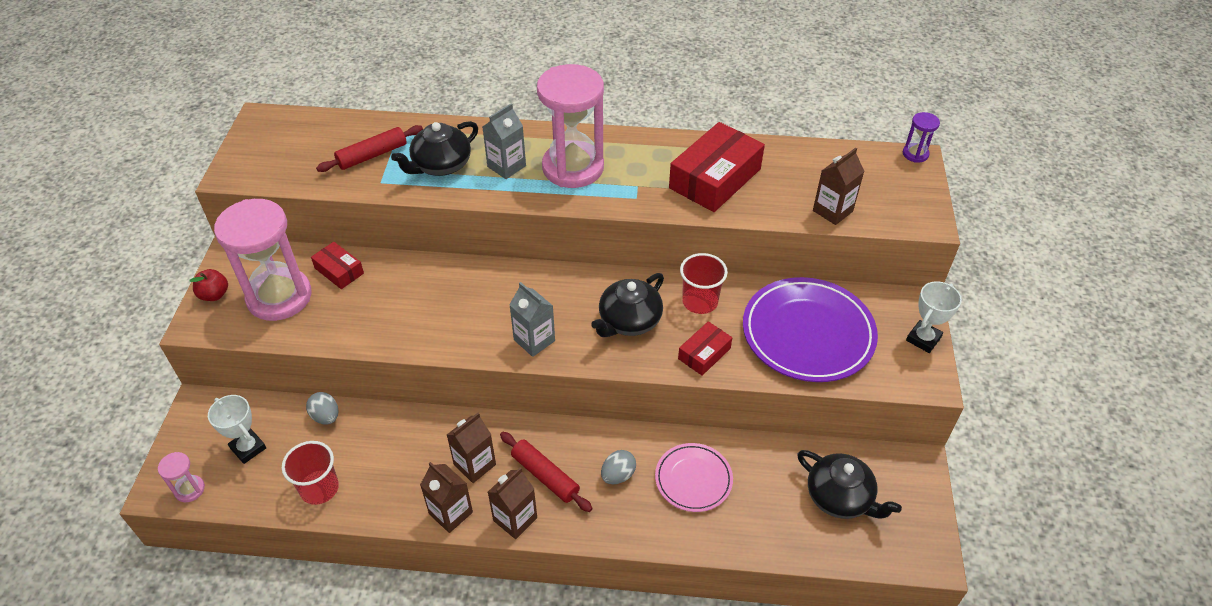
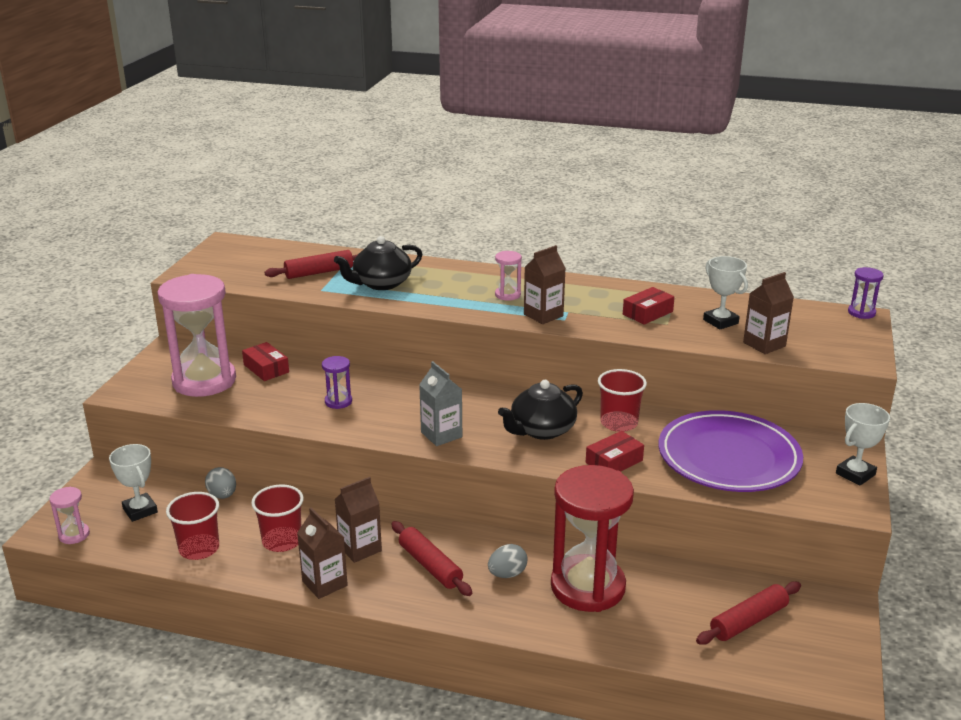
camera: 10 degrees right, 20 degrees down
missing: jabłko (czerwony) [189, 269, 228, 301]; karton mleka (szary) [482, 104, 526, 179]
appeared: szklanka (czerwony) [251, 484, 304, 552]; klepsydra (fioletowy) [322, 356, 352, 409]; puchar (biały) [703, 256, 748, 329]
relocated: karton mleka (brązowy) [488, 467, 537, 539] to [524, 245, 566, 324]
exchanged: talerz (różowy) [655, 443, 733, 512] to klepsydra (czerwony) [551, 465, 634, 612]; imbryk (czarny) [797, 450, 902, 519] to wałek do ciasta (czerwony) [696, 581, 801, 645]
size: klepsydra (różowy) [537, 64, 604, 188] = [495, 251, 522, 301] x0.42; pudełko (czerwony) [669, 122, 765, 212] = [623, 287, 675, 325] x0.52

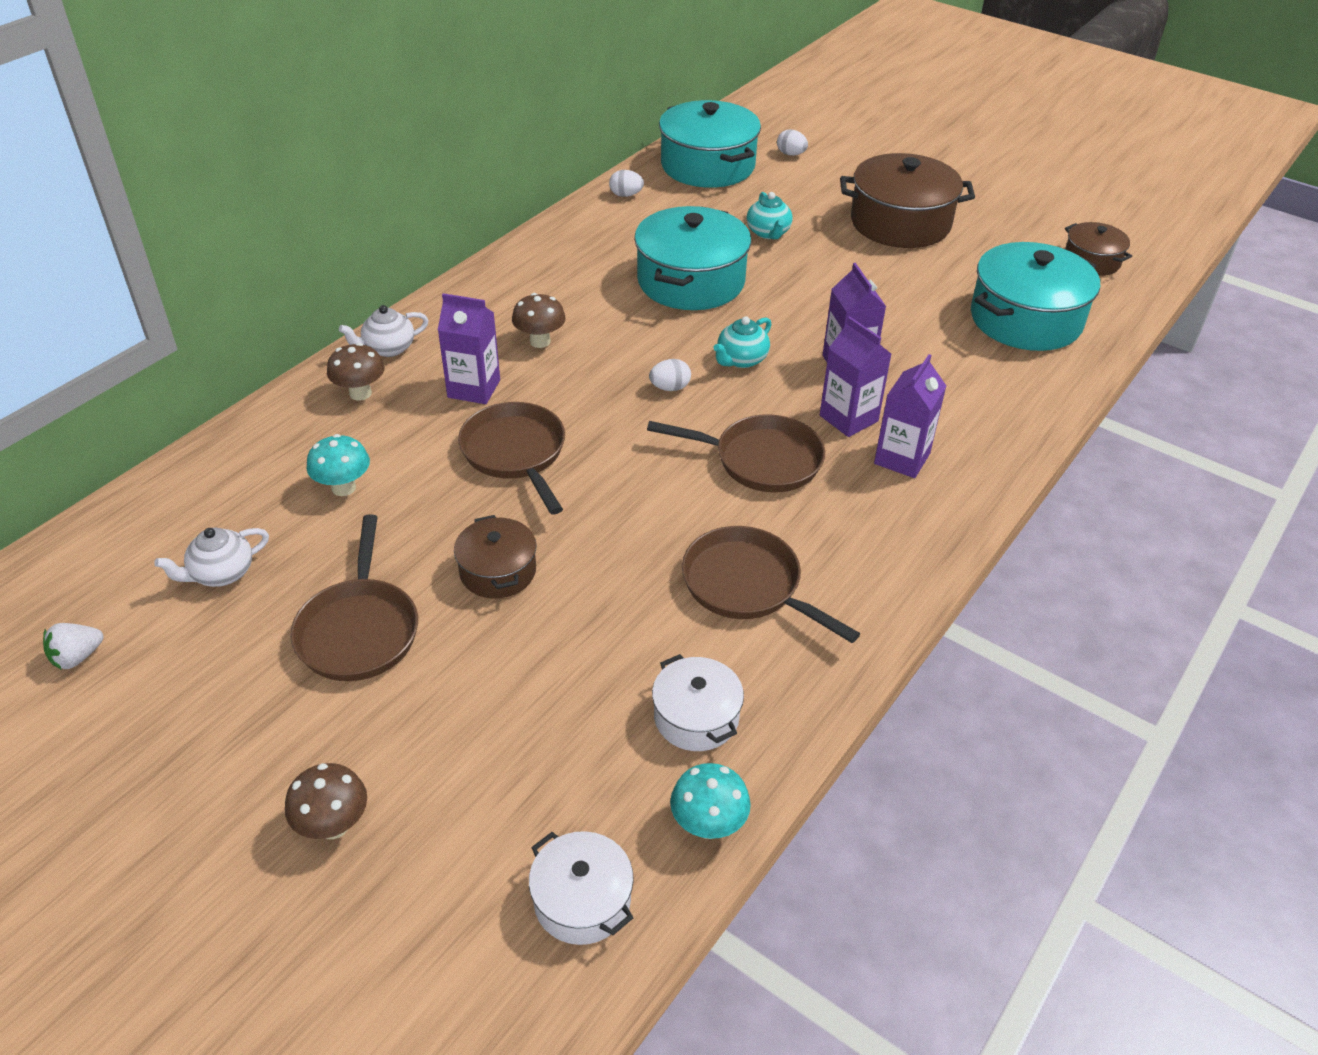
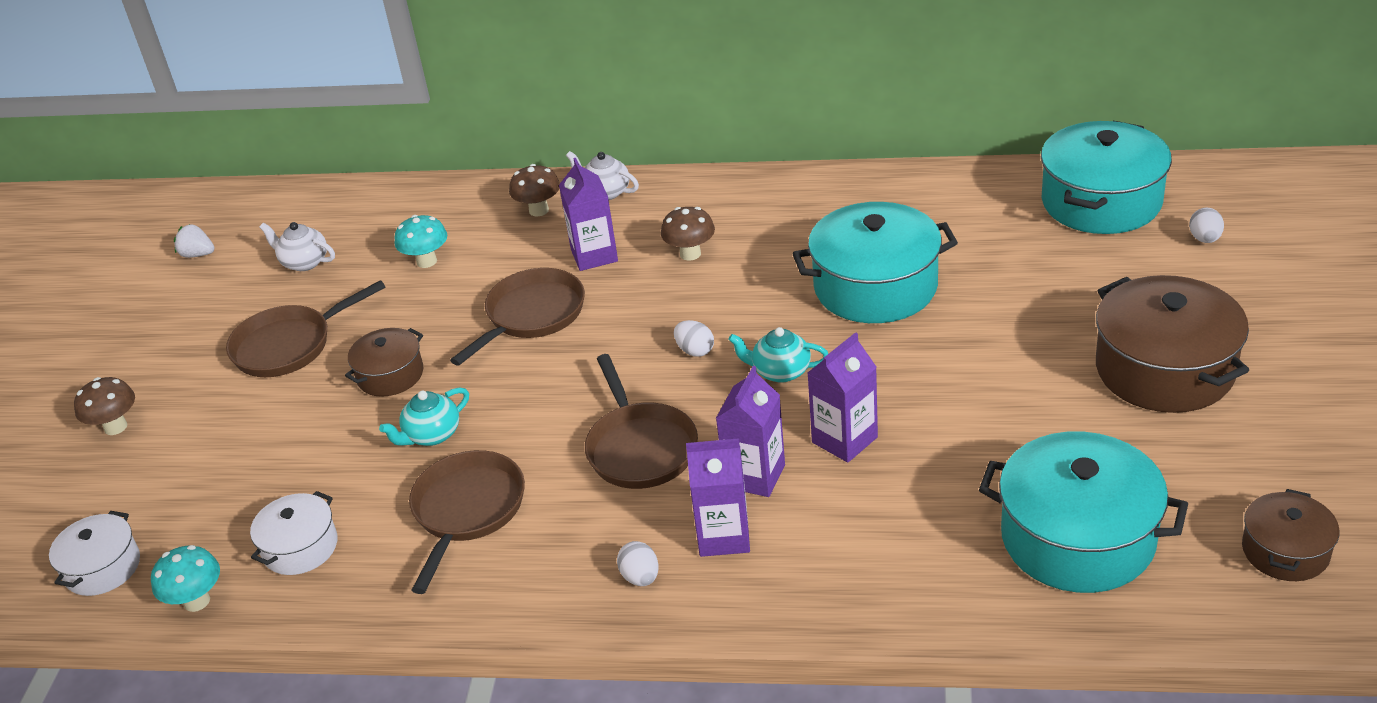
camera: 65 degrees right, 5 degrees down
relocated: jajko (biały) [609, 170, 644, 197] to [617, 541, 658, 586]; imbryk (turkusowy) [746, 192, 793, 239] to [379, 387, 469, 446]

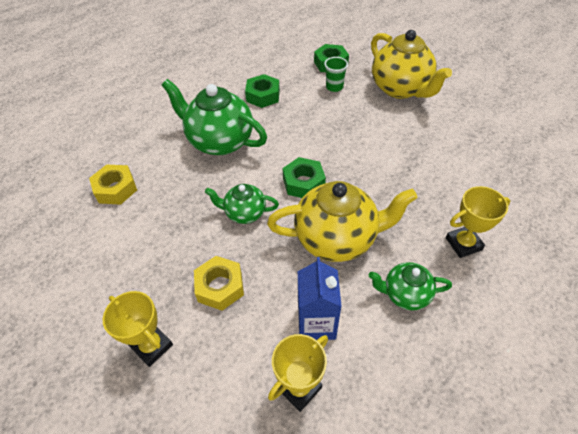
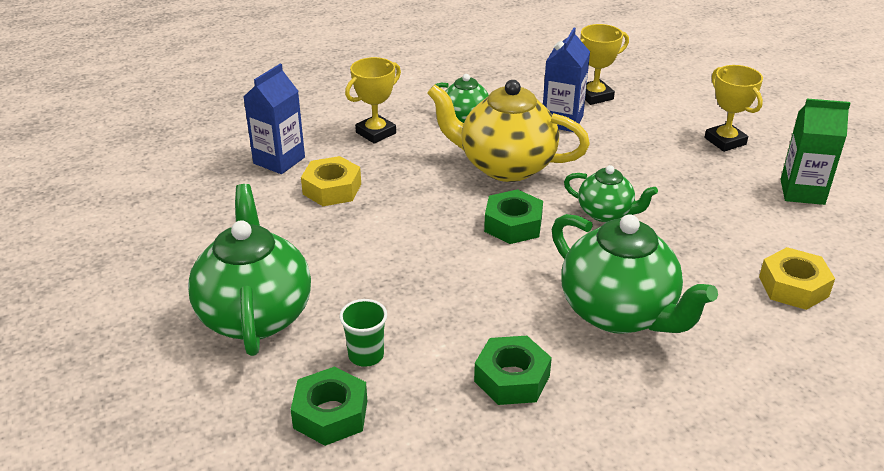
camera: 160 degrees left, 15 degrees down
appeared: karton mleka (niebieski) [244, 64, 305, 174]; karton mleka (zielony) [781, 99, 850, 205]
relocated: nakrętka (żółty) [194, 256, 244, 311] to [301, 156, 361, 206]
colour: imbryk (żółty) [371, 30, 452, 99] to imbryk (zielony) [188, 184, 311, 356]
spun: puchar (żółty) [446, 186, 510, 258] = [345, 57, 401, 144] 45 degrees counterclockwise

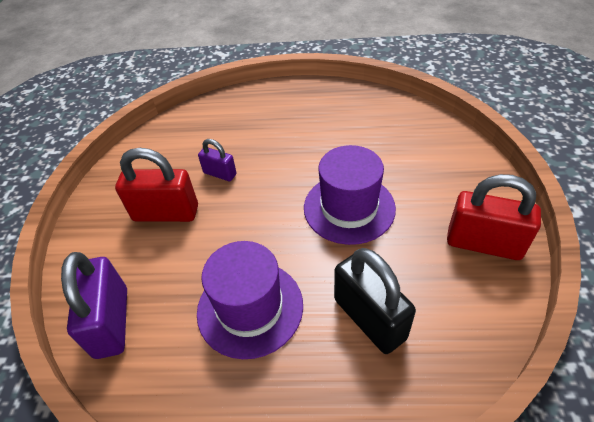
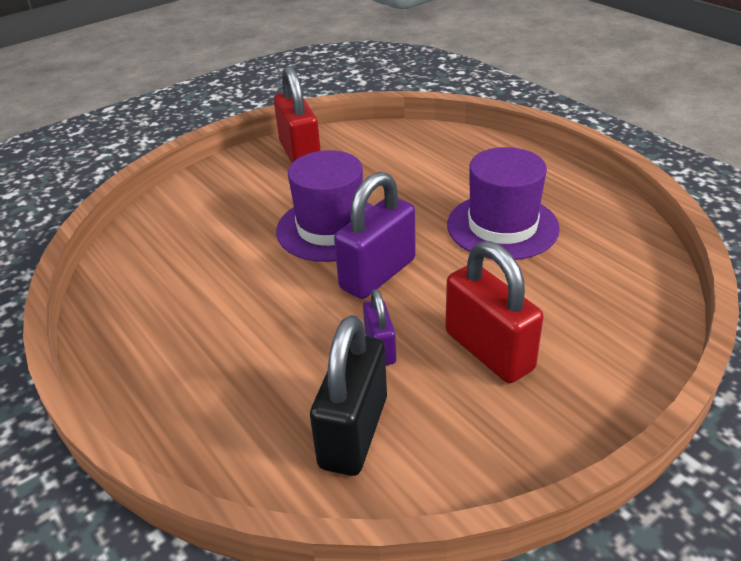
camera: 130 degrees left, 10 degrees down
relocated: kłódka (fioletowy) [61, 252, 127, 359] to [334, 172, 416, 299]; kłódka (czarny) [334, 248, 416, 354] to [310, 315, 387, 476]

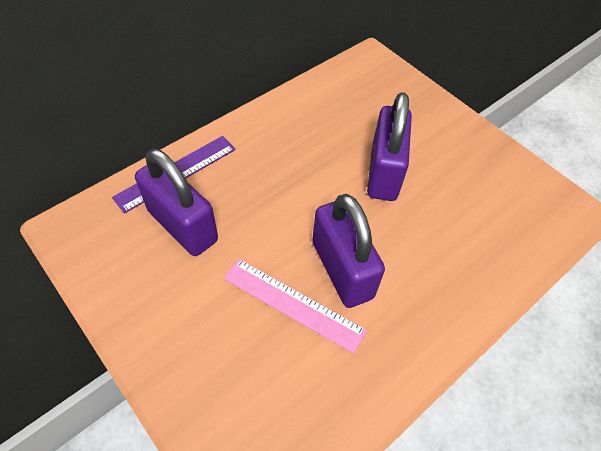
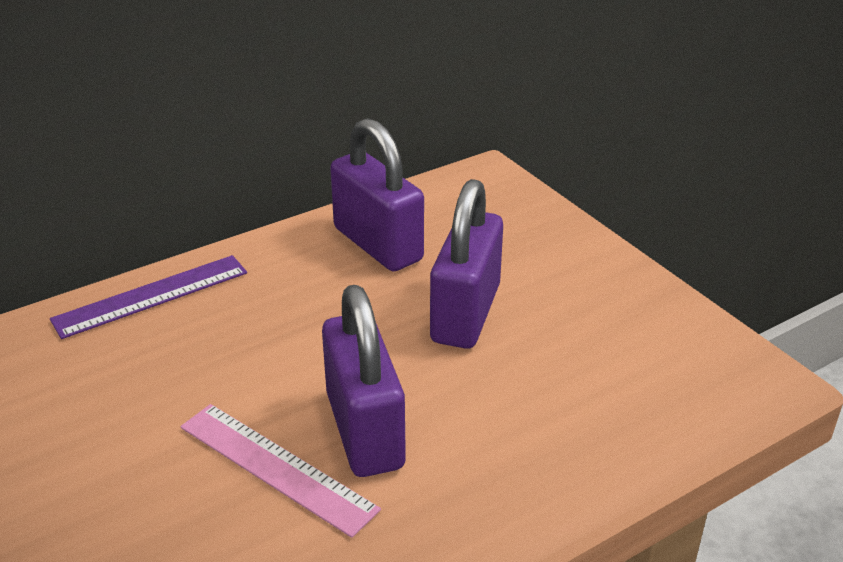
camera: 10 degrees right, 20 degrees down
relocated: kłódka (fioletowy) [135, 149, 218, 256] to [330, 118, 424, 271]

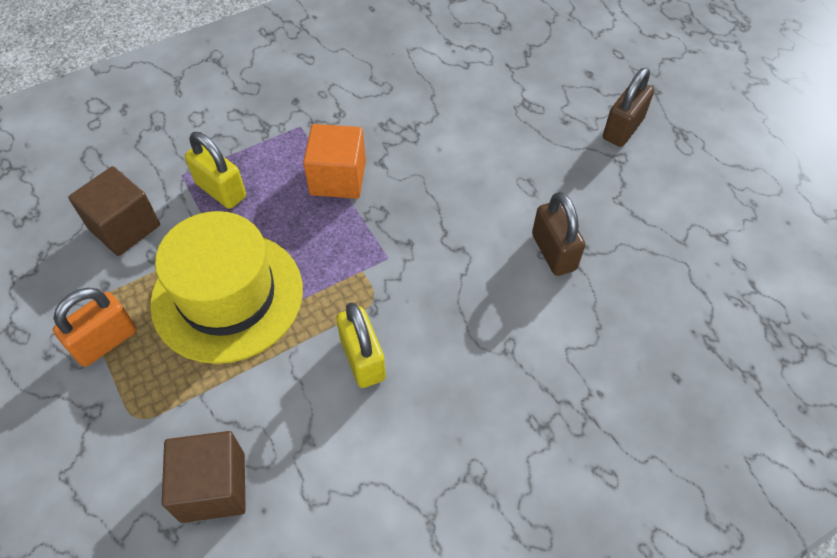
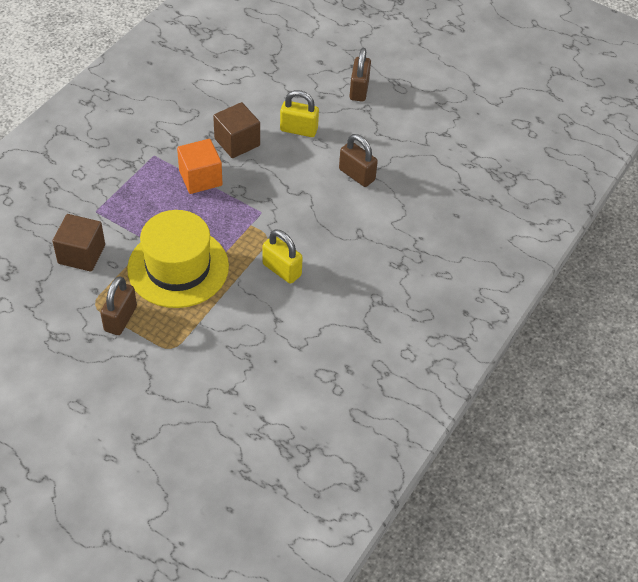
camera: 30 degrees left, 5 degrees down
relocated: sześcian (brązowy) [162, 431, 246, 523] to [213, 102, 260, 158]; kłódka (żółty) [185, 132, 246, 209] to [280, 90, 319, 137]
colour: kłódka (pomarańczowy) [53, 288, 137, 367] to kłódka (brązowy) [100, 276, 137, 335]

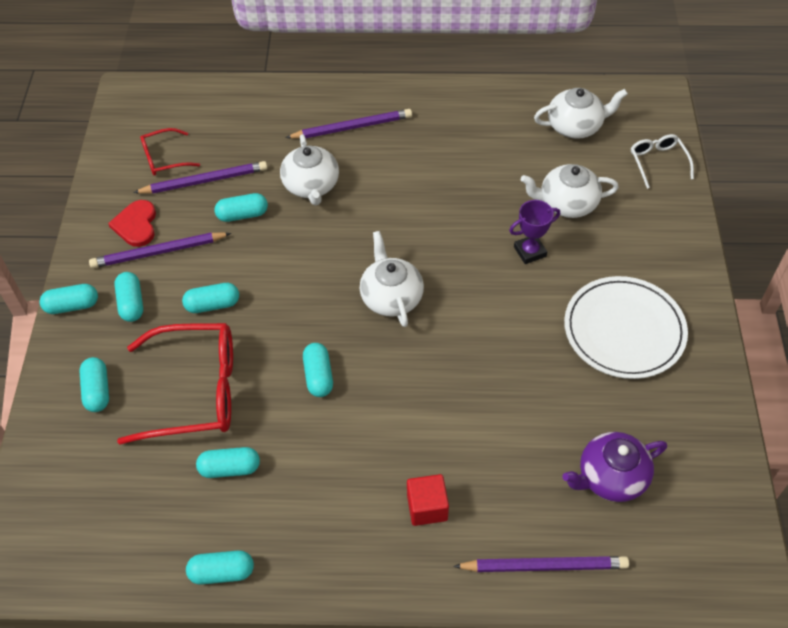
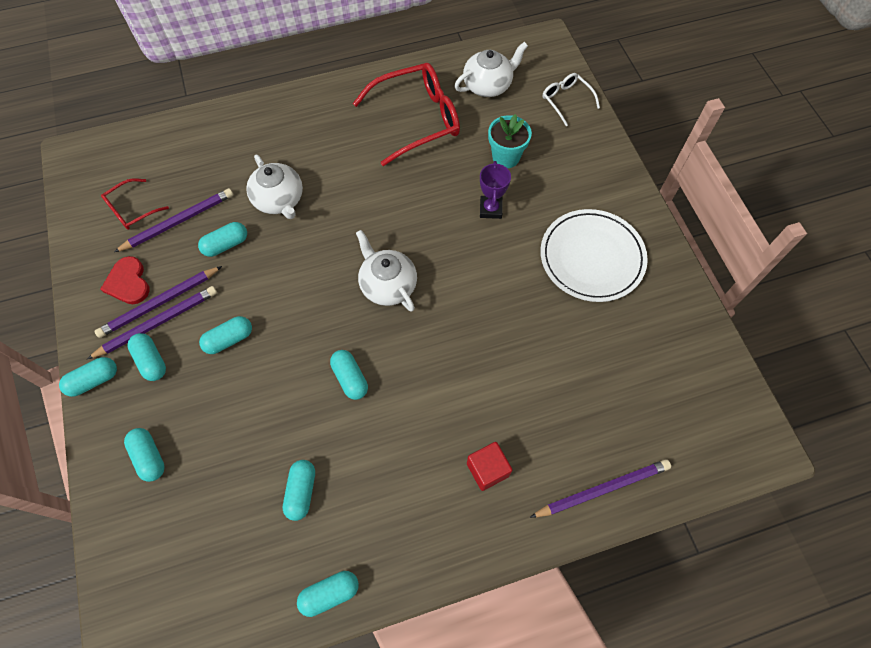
camera: 20 degrees left, 10 degrees up
missing: imbryk (fioletowy) [562, 432, 667, 502]
relocated: okulary (czerwony) [117, 323, 233, 445] to [353, 63, 460, 166]; ołówek (fioletowy) [285, 109, 412, 139] to [87, 286, 217, 359]
exchanged: imbryk (biały) [521, 164, 619, 218] to doniczka (turkusowy) [488, 114, 532, 168]
spun: kapsułka (turkusowy) [196, 447, 260, 478] = [283, 460, 315, 521] 60 degrees counterclockwise; puchar (fioletowy) [509, 200, 560, 264] = [480, 161, 511, 219] 45 degrees counterclockwise

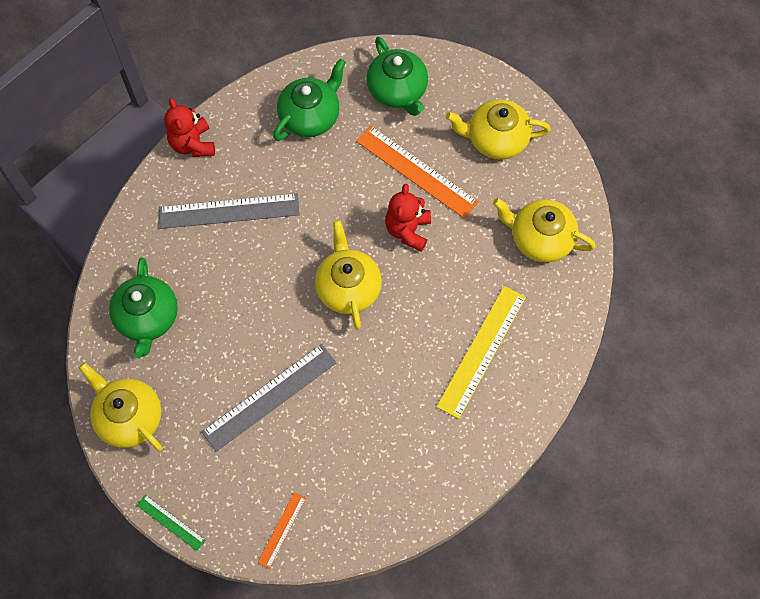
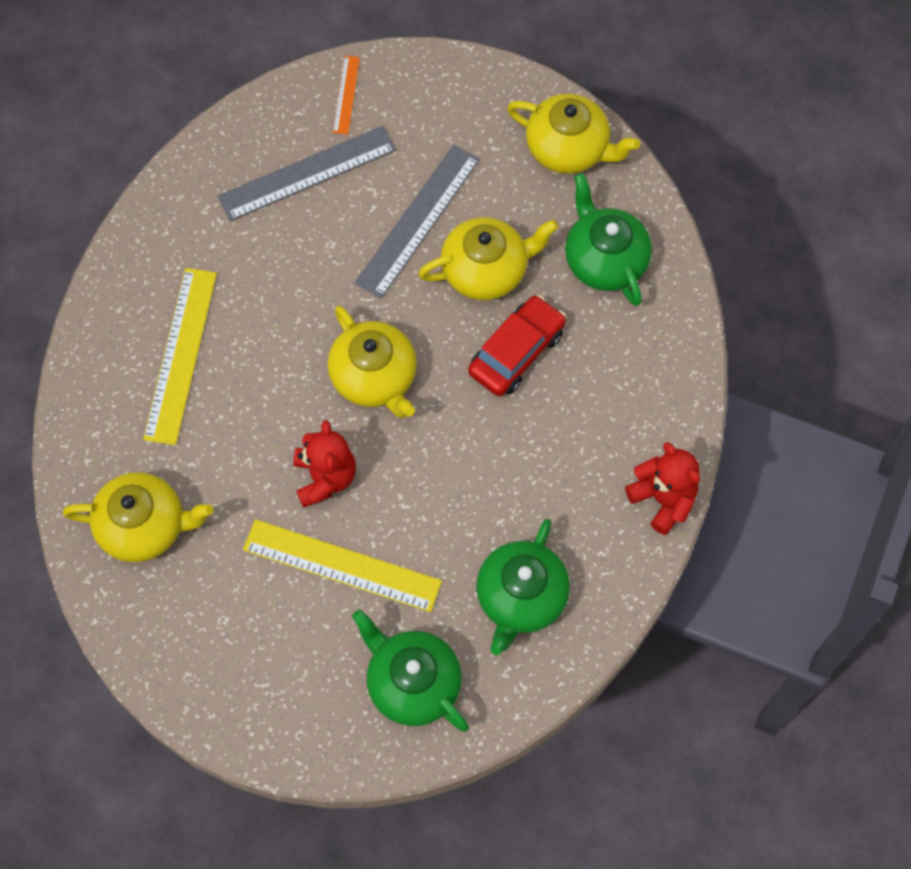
camera: 160 degrees right, 0 degrees up
missing: linijka (zielony) [137, 495, 205, 551]
appeared: samochód (czerwony) [468, 295, 566, 397]
relocated: linijka (szary) [159, 193, 300, 229] to [218, 126, 396, 221]; imbryk (żółty) [446, 99, 551, 159] to [418, 217, 559, 300]
colour: linijka (pomarańczowy) [356, 126, 479, 218] to linijka (żółty) [243, 519, 442, 612]

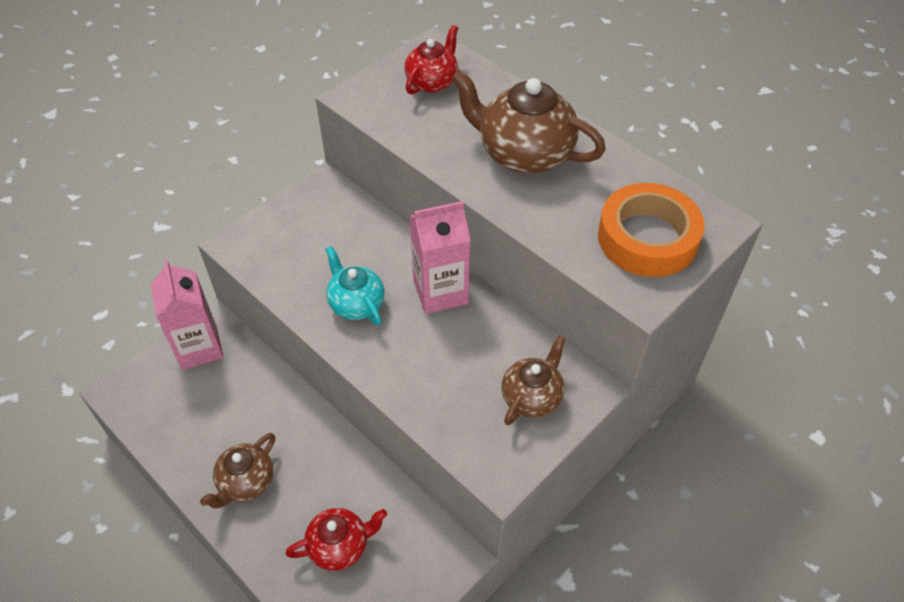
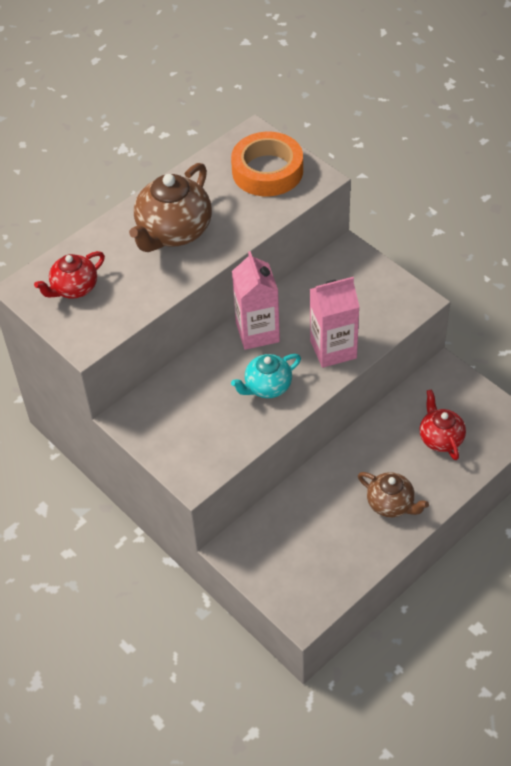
camera: 85 degrees left, 0 degrees up
missing: imbryk (brązowy) [502, 336, 566, 425]
relocated: karton mleka (różowy) [150, 260, 224, 370] to [310, 277, 359, 368]
spun: imbryk (czerwony) [405, 25, 458, 95] = [34, 251, 105, 299] 75 degrees counterclockwise

